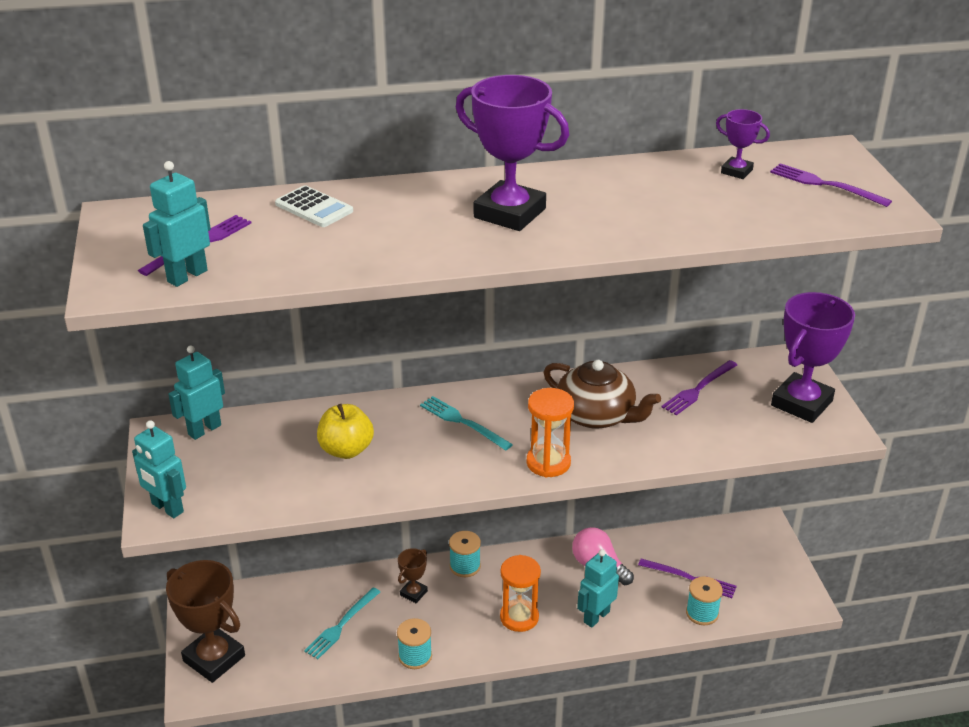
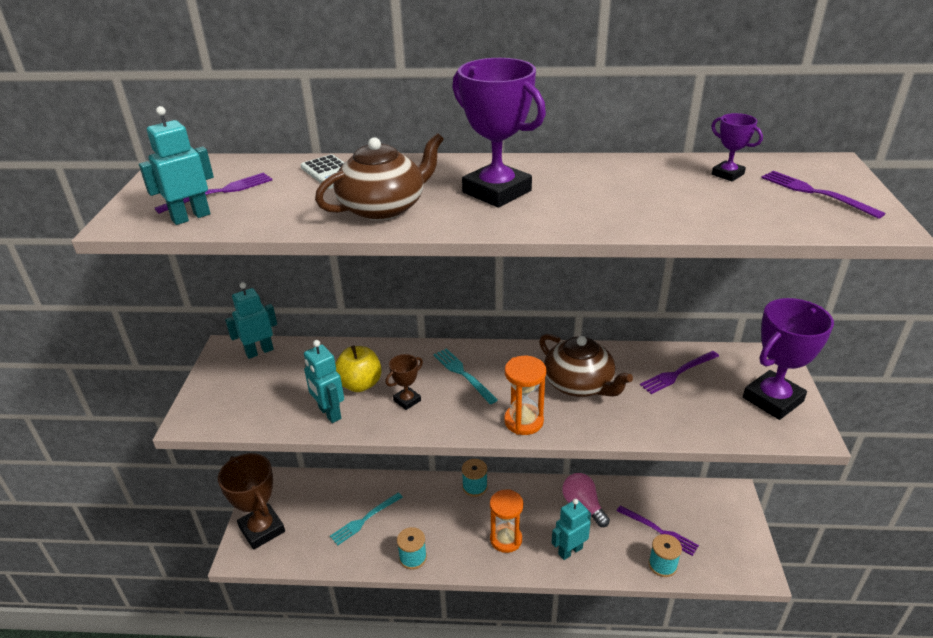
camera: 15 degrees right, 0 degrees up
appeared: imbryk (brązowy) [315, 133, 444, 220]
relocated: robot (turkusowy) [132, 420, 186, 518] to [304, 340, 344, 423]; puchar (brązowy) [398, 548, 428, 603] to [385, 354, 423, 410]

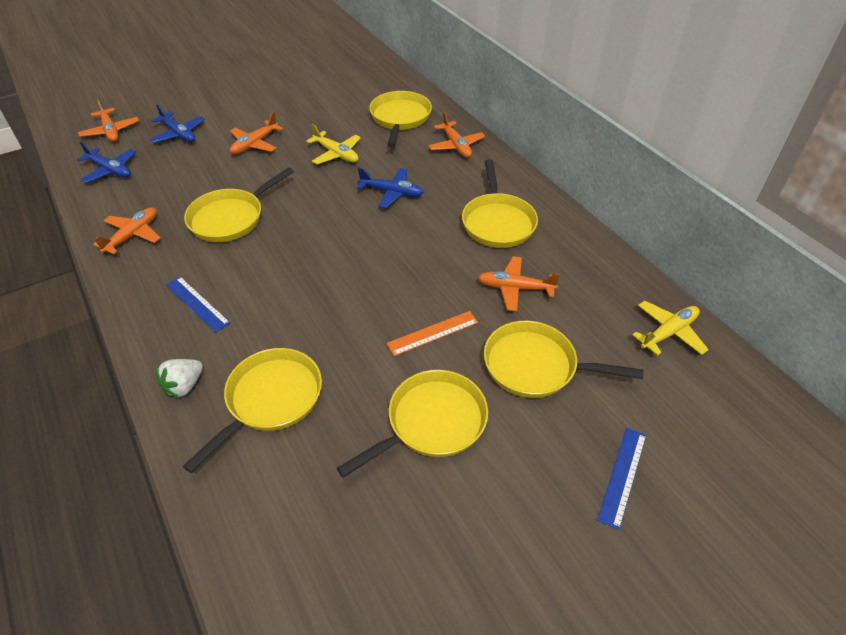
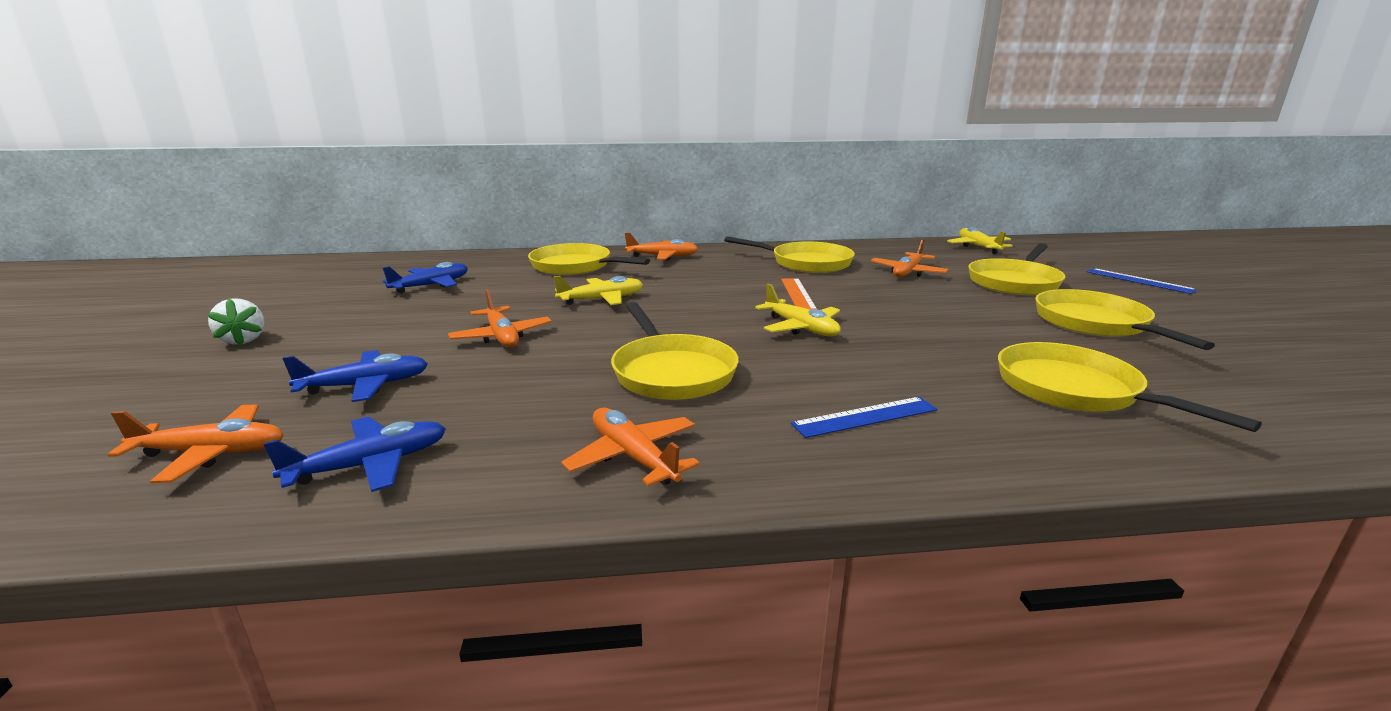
camera: 65 degrees left, 25 degrees down
appeared: samolot (żółty) [755, 284, 841, 336]
relocated: truskawka (biały) [156, 359, 203, 399] to [207, 298, 265, 345]; samolot (niebieski) [357, 168, 424, 208] to [383, 262, 468, 294]; linijka (pomarańczowy) [387, 311, 478, 356] to [781, 278, 817, 310]

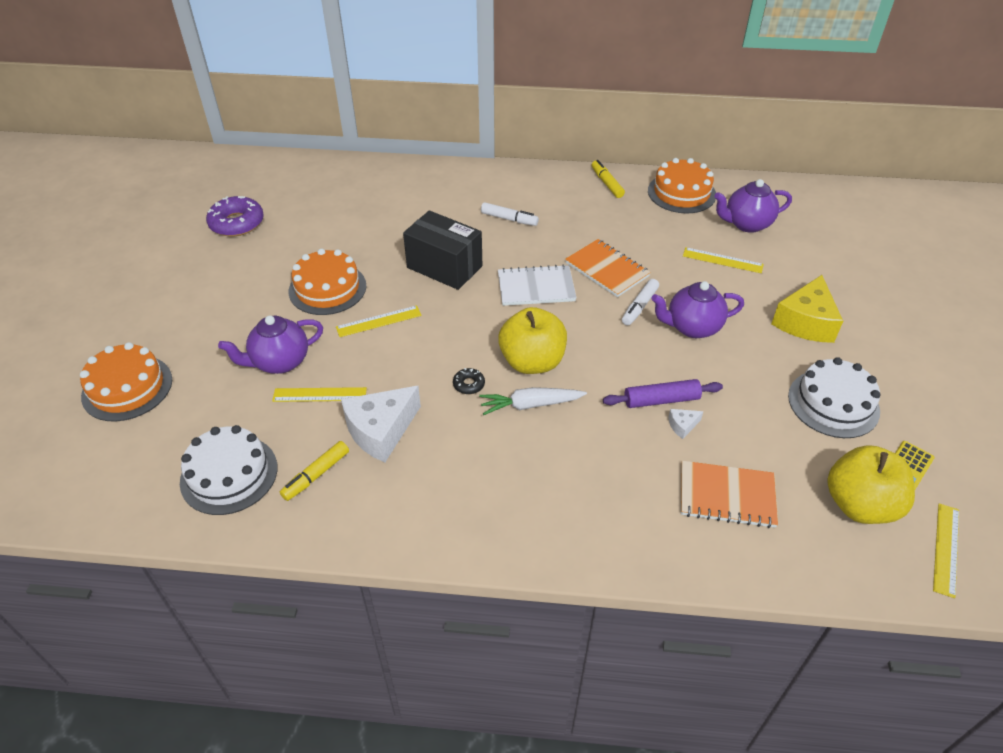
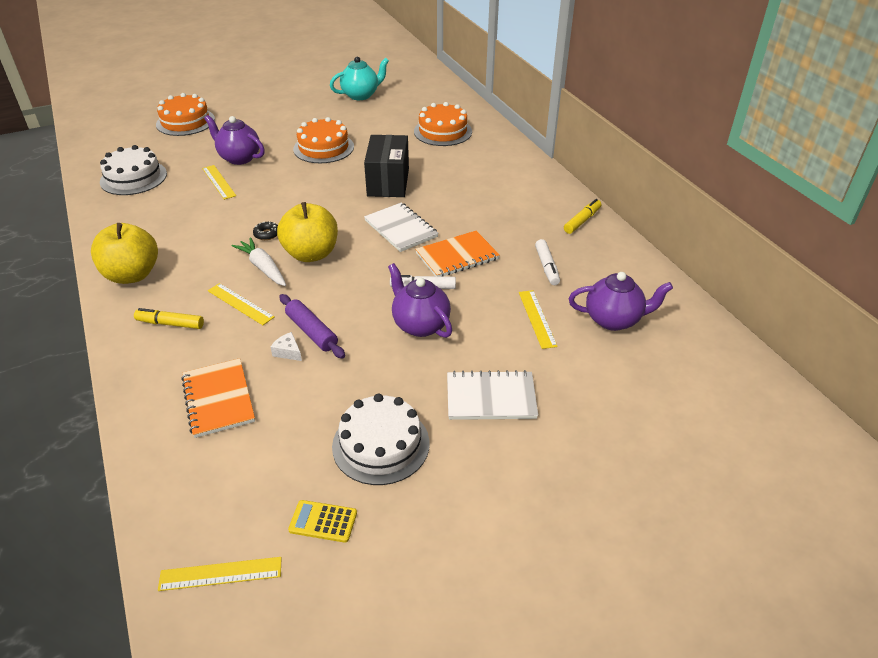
camera: 60 degrees right, 5 degrees down
missing: ser (biały) [341, 386, 421, 462]
relocated: flamaster (żółty) [280, 441, 349, 501] to [134, 308, 204, 329]; linijka (żółty) [336, 305, 422, 337] to [208, 283, 275, 325]; flamaster (biały) [481, 202, 539, 226] to [535, 239, 560, 285]; tort (pomarańczowy) [648, 158, 716, 213] to [414, 102, 472, 146]; jabłko (żółty) [827, 445, 915, 524] to [91, 223, 158, 284]
exchanged: donut (fioletowy) [206, 196, 264, 237] to imbryk (turkusowy) [330, 57, 389, 100]; ser (żółty) [771, 275, 843, 343] to zeszyt (biały) [447, 370, 538, 420]
spun: zeszyt (pomarańczowy) [565, 239, 651, 297] = [415, 230, 500, 276] 45 degrees clockwise; imbryk (fioletowy) [714, 179, 792, 233] = [569, 272, 673, 331] 135 degrees clockwise

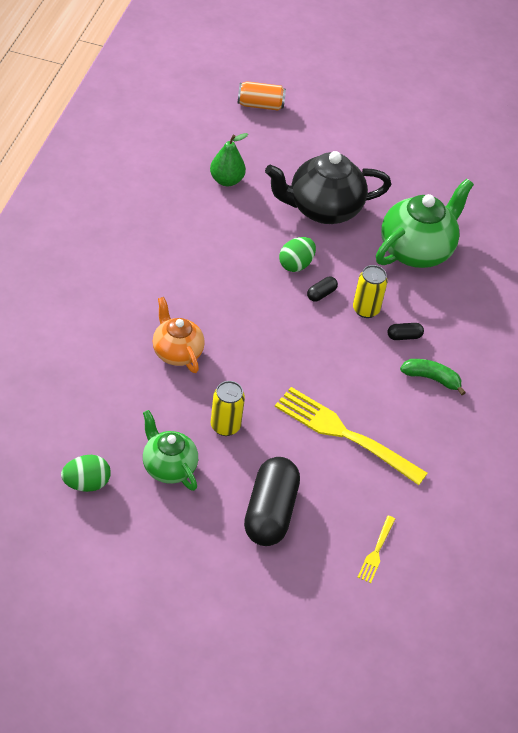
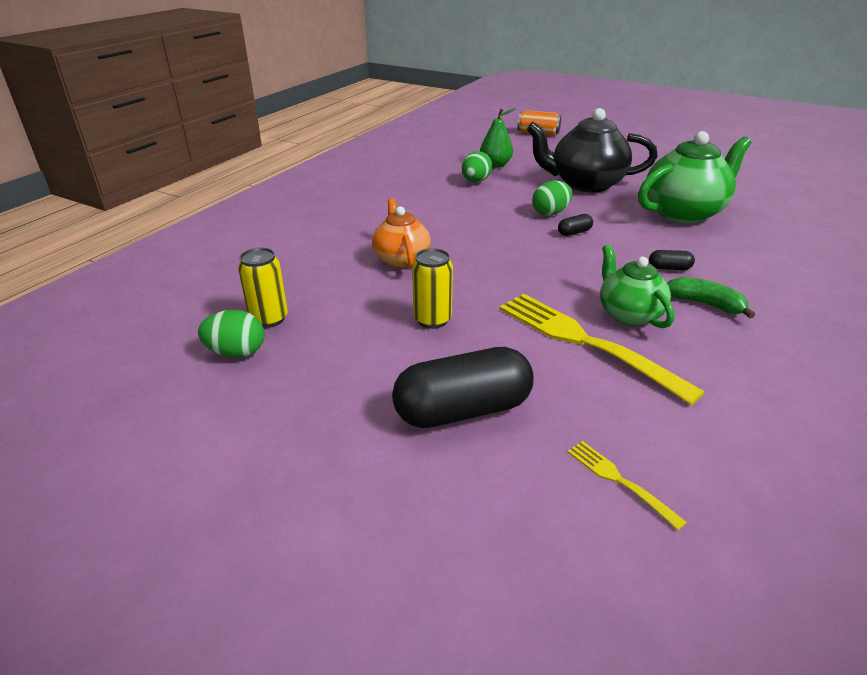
camera: 20 degrees right, 15 degrees down
appeared: jajko (zielony) [462, 151, 492, 182]
relocated: imbryk (zielony) [143, 410, 198, 491] to [600, 244, 674, 328]; puszka (żółty) [353, 265, 388, 318] to [238, 248, 288, 328]
spun: kapsułka (czarny) [244, 457, 300, 546] = [392, 347, 534, 428] 45 degrees clockwise; widelec (żółty) [357, 516, 395, 583] = [567, 441, 687, 530] 105 degrees clockwise

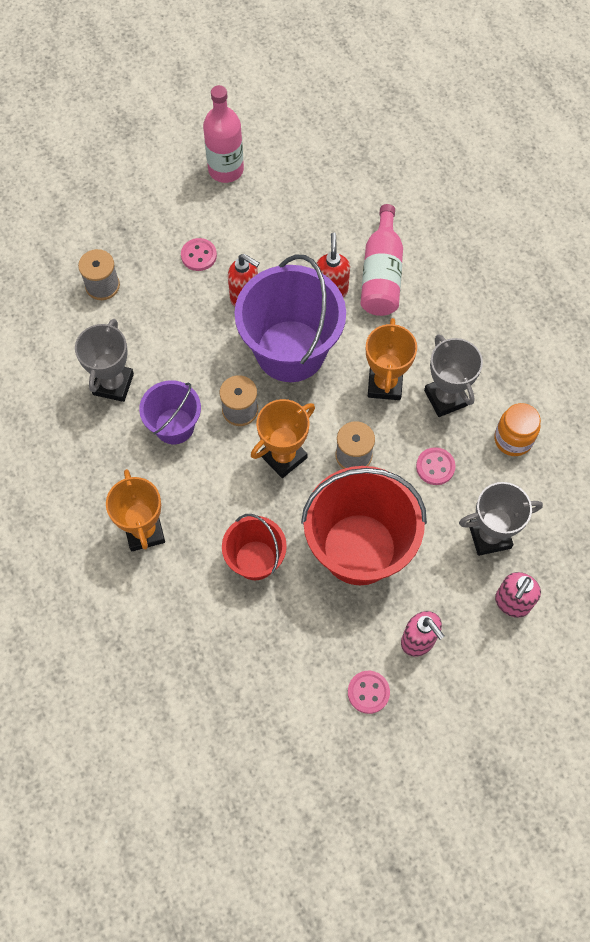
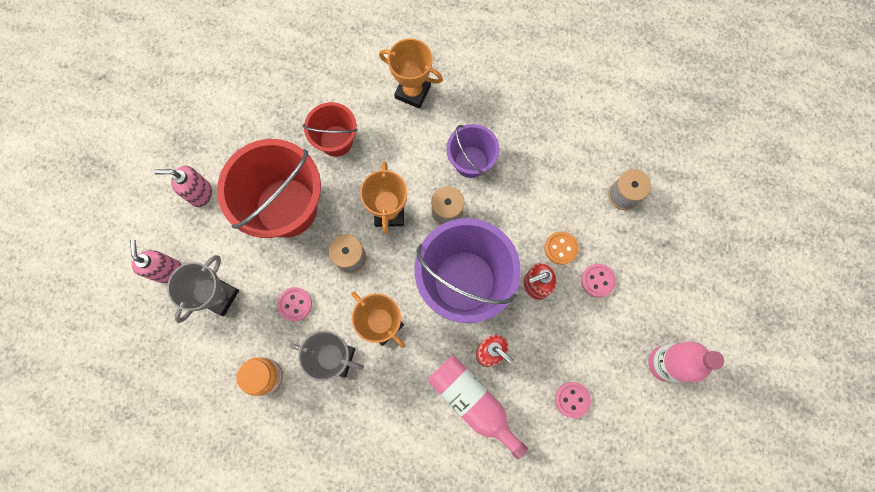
camera: 130 degrees right, 10 degrees up
missing: puchar (szary) [75, 319, 134, 402]
appeared: guzik (pomarańczowy) [544, 231, 579, 265]
relocated: guzik (różowy) [348, 671, 390, 714] to [555, 382, 591, 418]

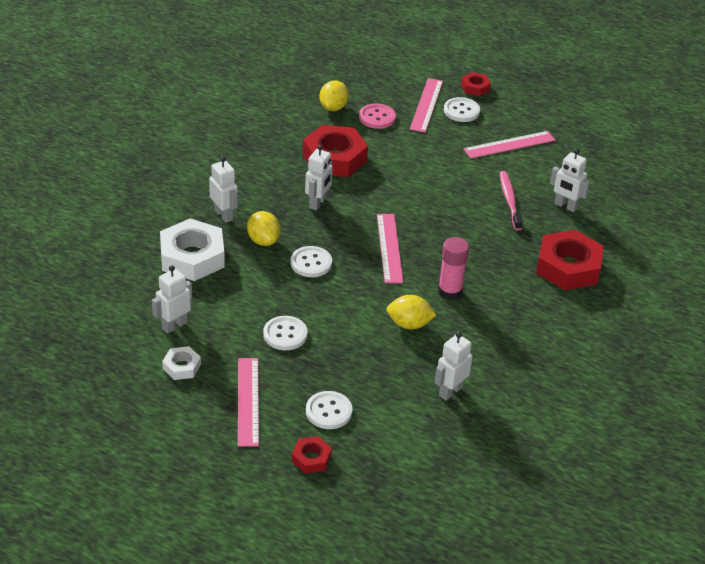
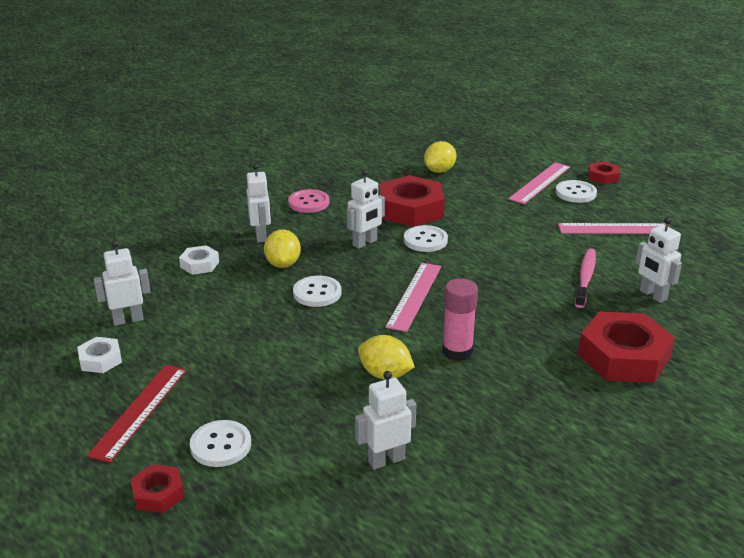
camera: 25 degrees right, 10 degrees down
relocated: guzik (biały) [263, 316, 308, 350] to [404, 225, 448, 252]; guzik (różowy) [359, 104, 396, 129] to [288, 189, 330, 213]
colour: linijka (różowy) [238, 358, 259, 447] to linijka (czerwony) [87, 365, 187, 463]
size: nakrętka (biały) [160, 218, 225, 281] = [179, 245, 219, 275] x0.50

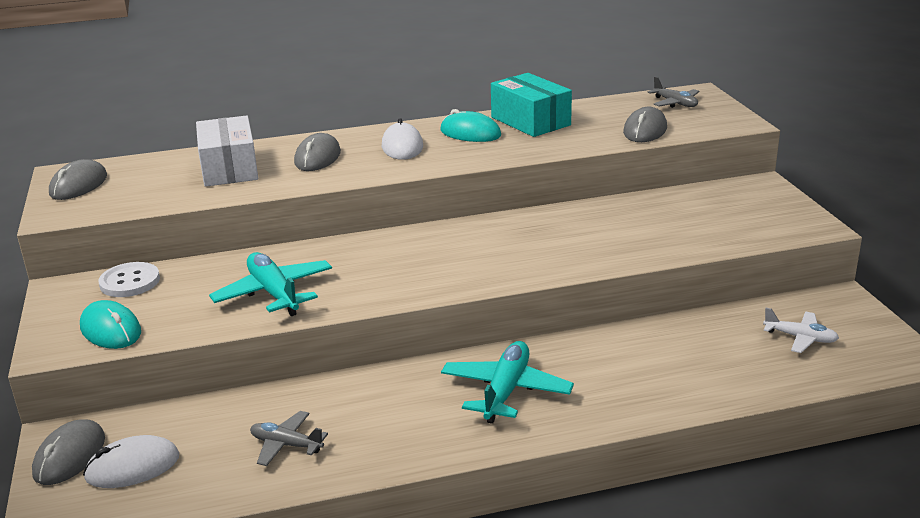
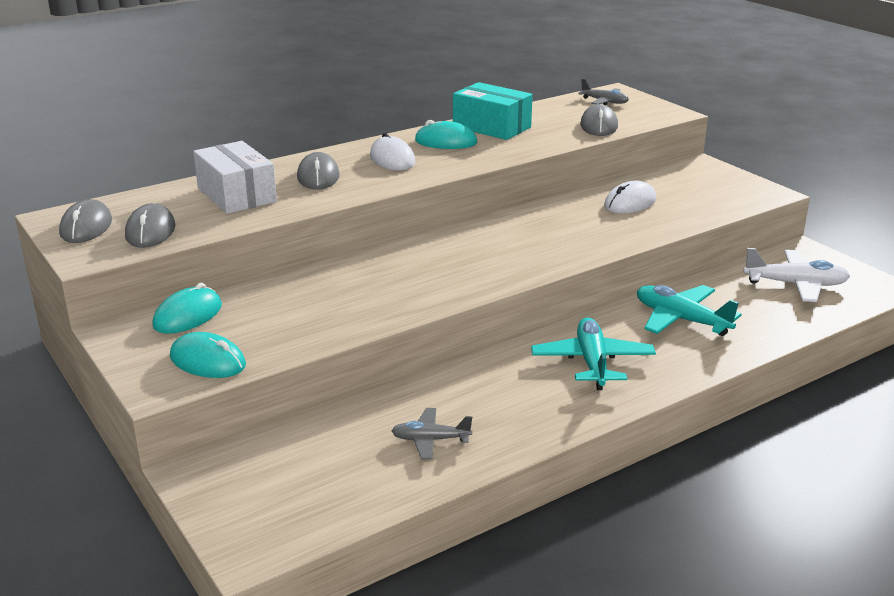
camera: 20 degrees left, 0 degrees up
relocated: myszka (szary) [32, 419, 105, 485] to [125, 203, 175, 248]; myszka (biały) [83, 435, 179, 488] to [604, 181, 656, 213]; samolot (turkusowy) [209, 252, 332, 316] to [637, 285, 742, 336]
exchanged: guzik (biały) [98, 262, 160, 297] to myszka (turkusowy) [152, 283, 222, 334]
size: samolot (biały) [763, 308, 839, 353] = [743, 248, 850, 302] x1.63

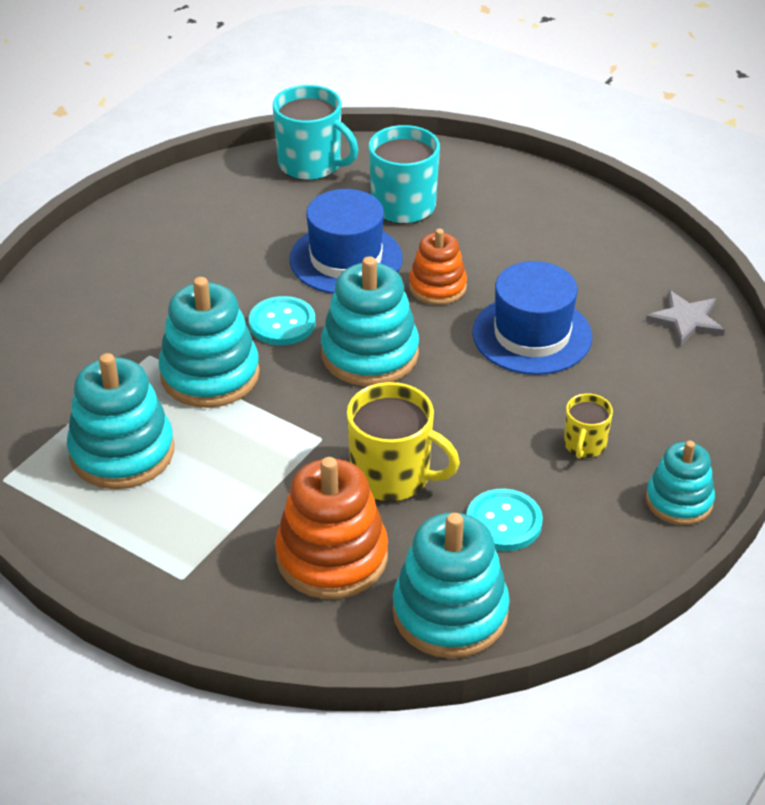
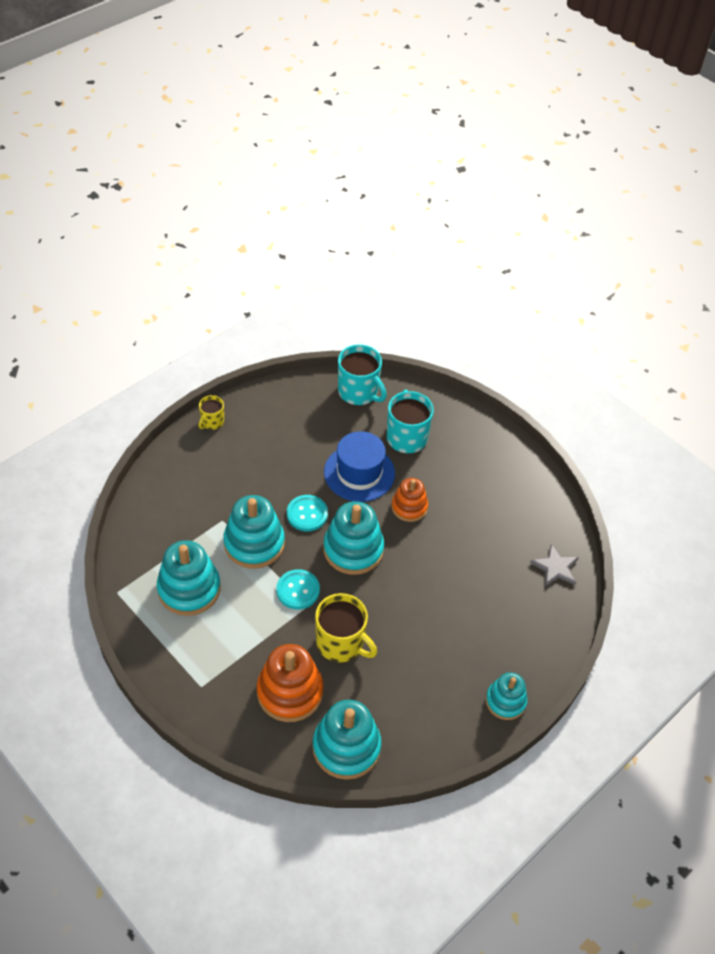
camera: 10 degrees right, 10 degrees up
missing: kapelusz (niebieski) [472, 261, 592, 375]
relocated: guzik (turkusowy) [466, 489, 543, 551] to [276, 569, 320, 609]; kubek (żółty) [564, 394, 613, 459] to [199, 395, 224, 430]

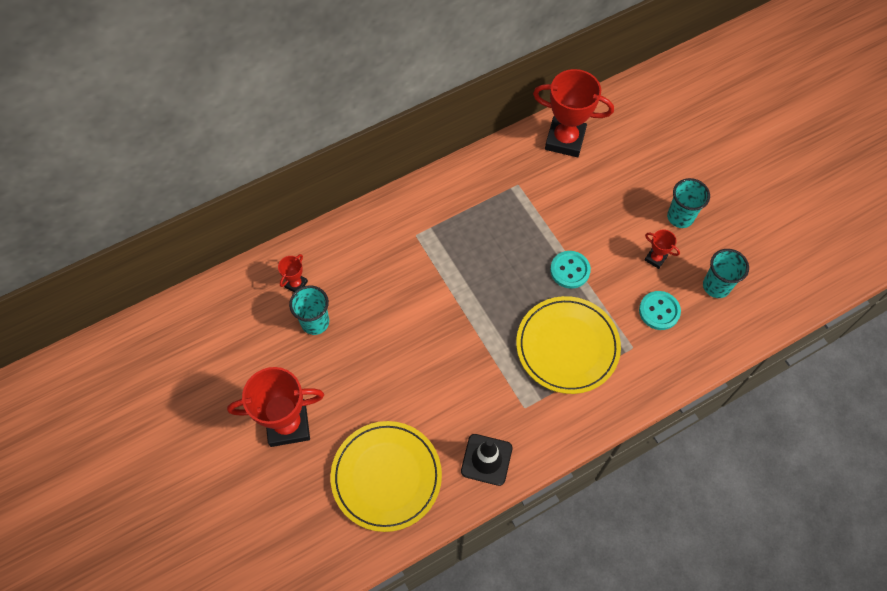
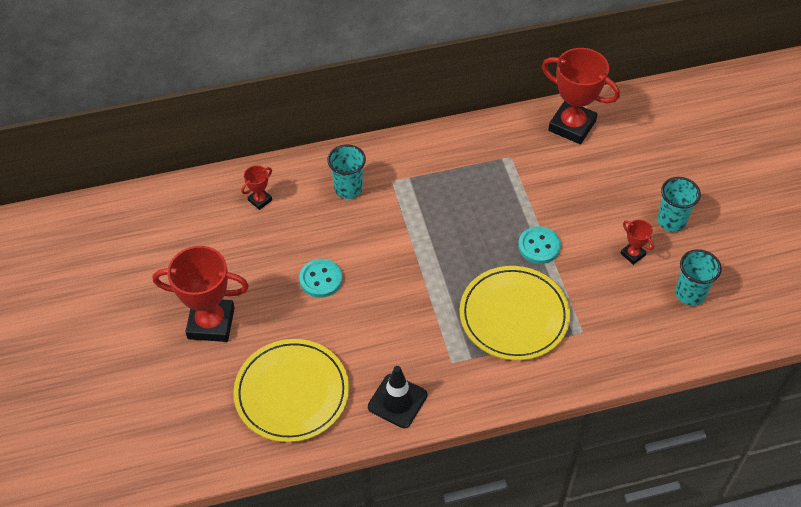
camera: 15 degrees right, 10 degrees down
relocated: szklanka (turkusowy) [289, 286, 329, 335] to [327, 145, 366, 199]; guzik (turkusowy) [639, 291, 681, 330] to [299, 259, 342, 298]

